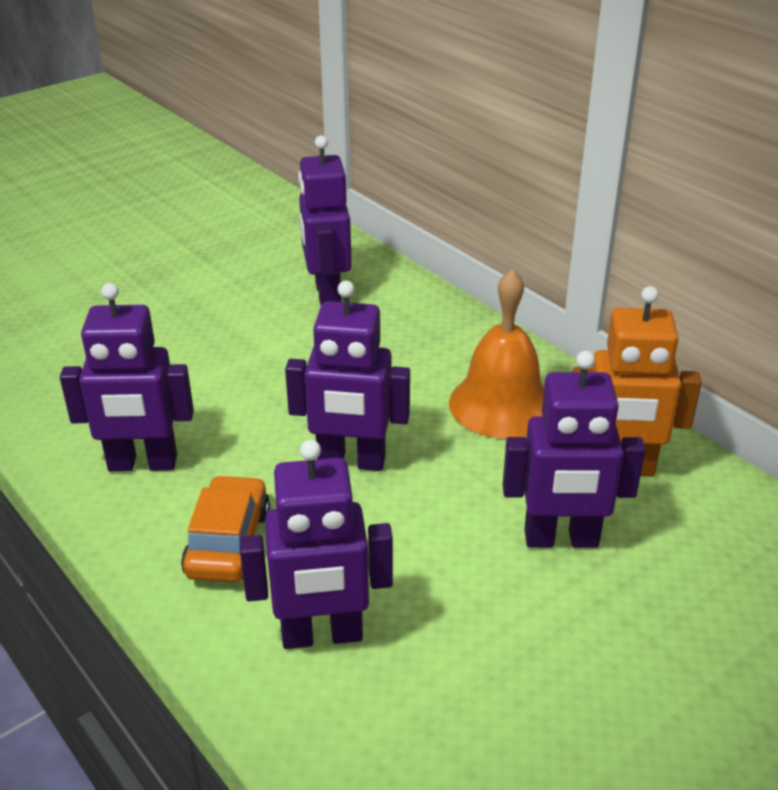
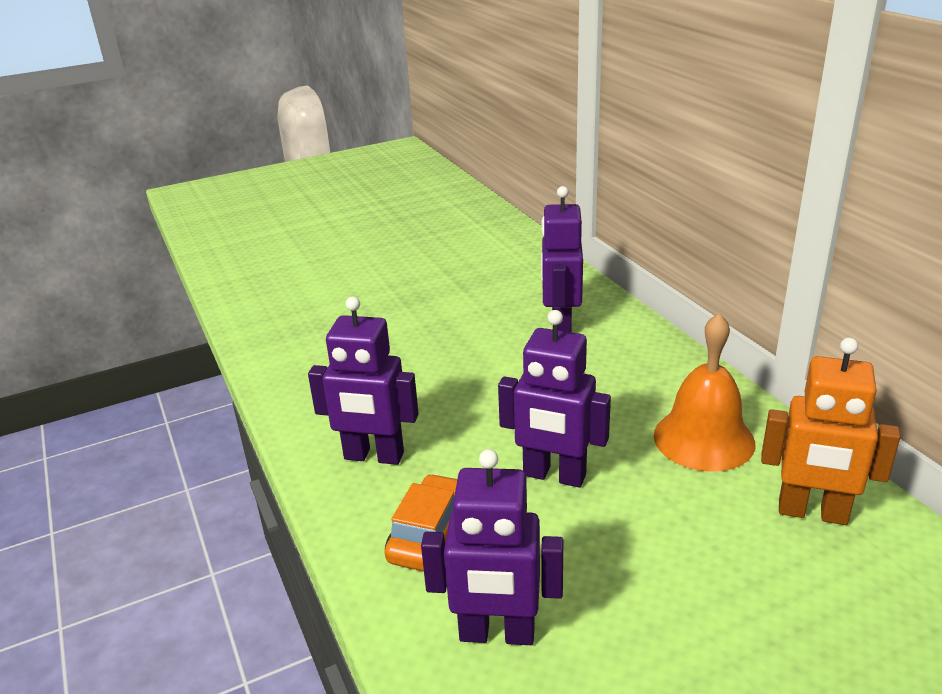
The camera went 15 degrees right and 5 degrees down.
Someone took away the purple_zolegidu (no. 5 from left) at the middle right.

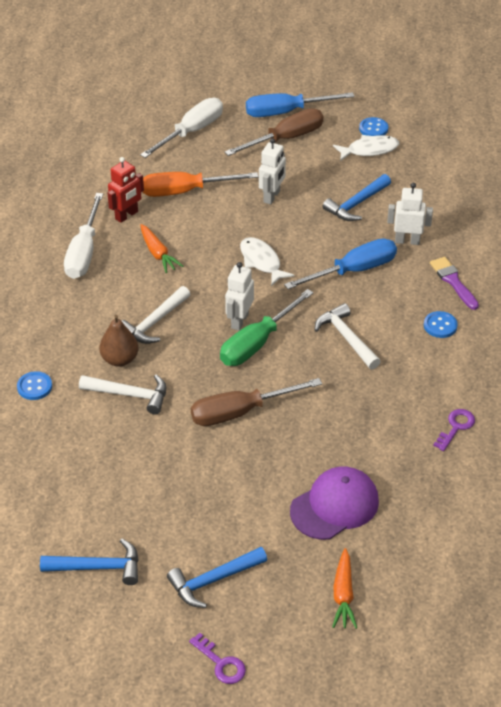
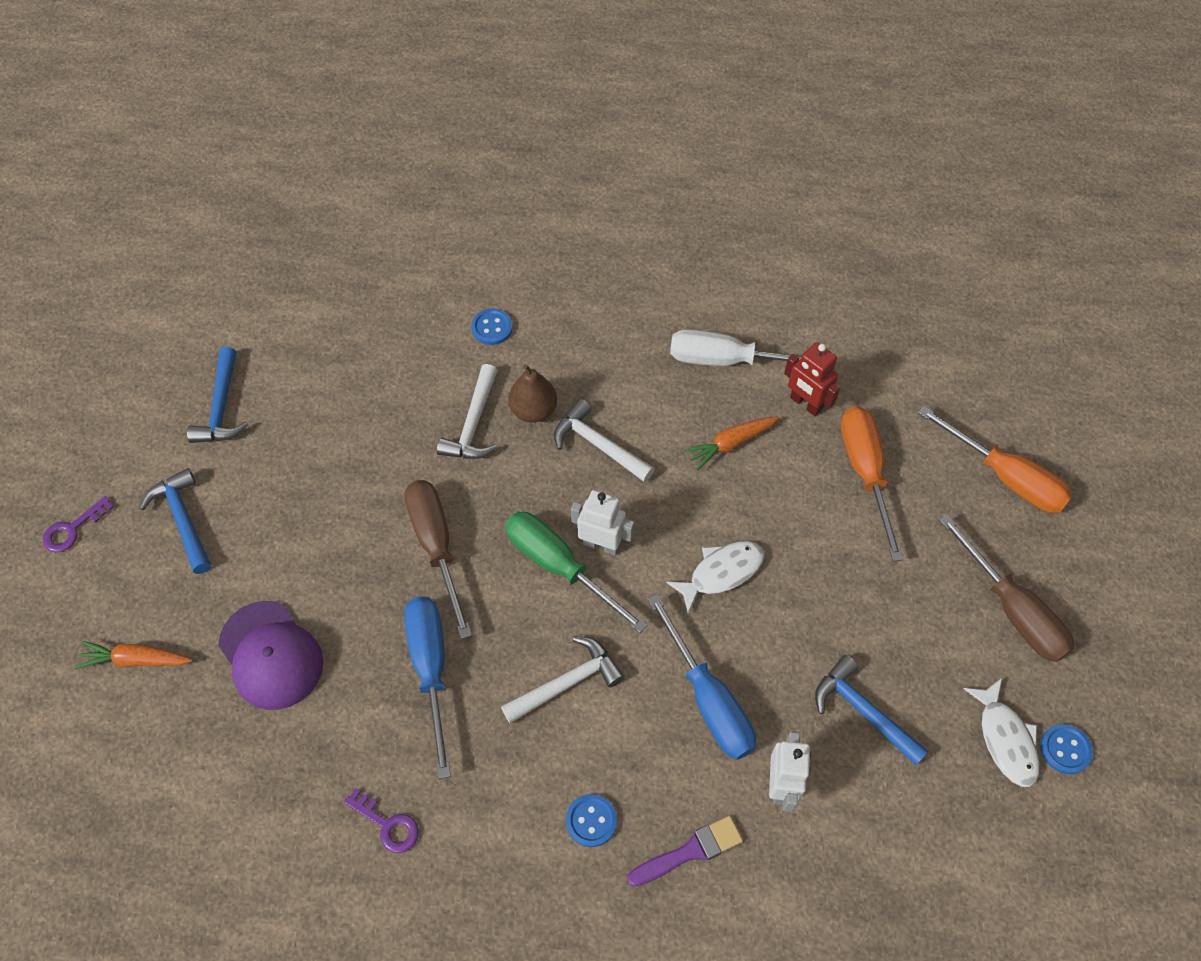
The camera went 90 degrees right and 15 degrees up.
Someone repainted the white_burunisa (no. 2 from left) at the top centre, which became the orange_burunisa (no. 2 from left) at the middle right.
Someone carried the blue_burunisa (no. 1 from left) from the top centre to the bottom centre.
Someone took away the white_zolegidu (no. 2 from left) at the top centre.

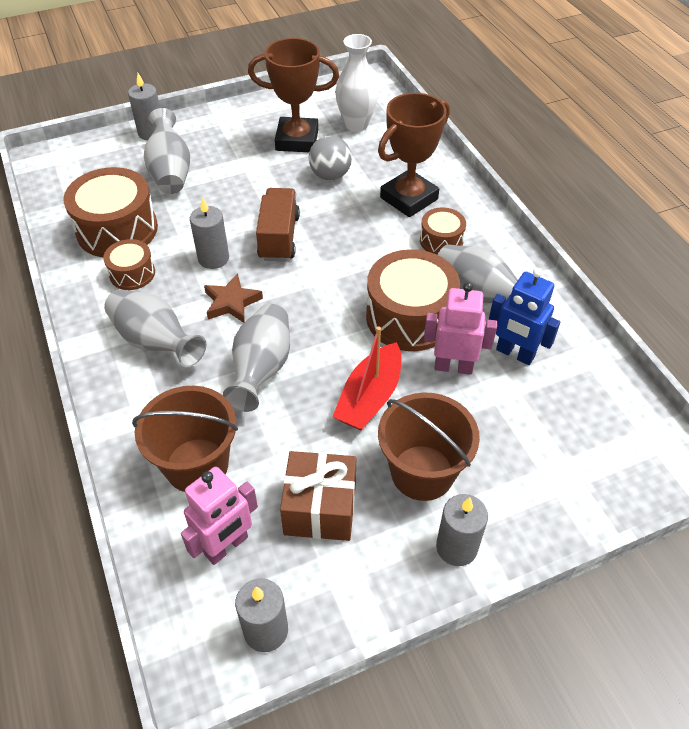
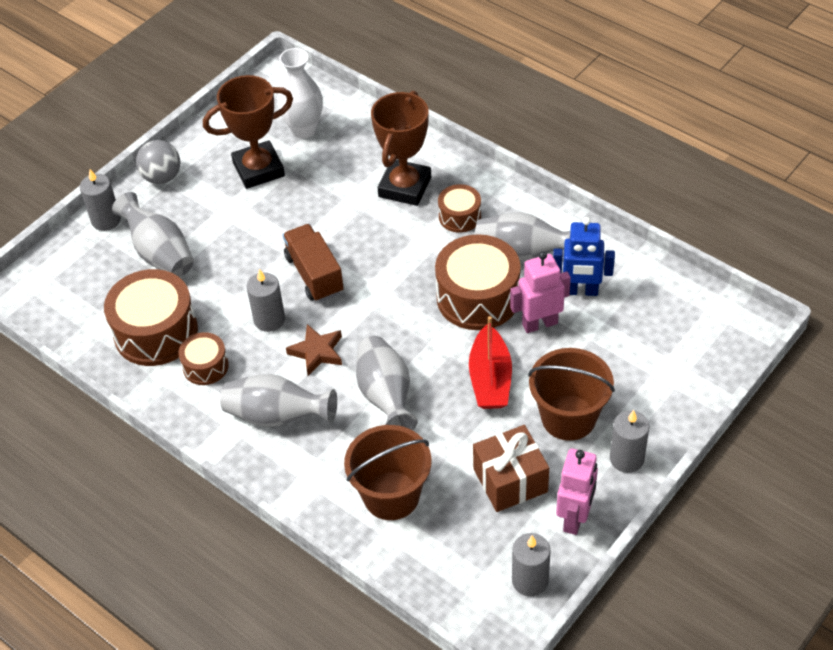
The camera went 25 degrees left and 0 degrees up.
Someone carried the pink_zolegidu (no. 1 from left in the first image) from the bottom left to the bottom right.
Someone carried the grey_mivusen from the top centre to the top left.

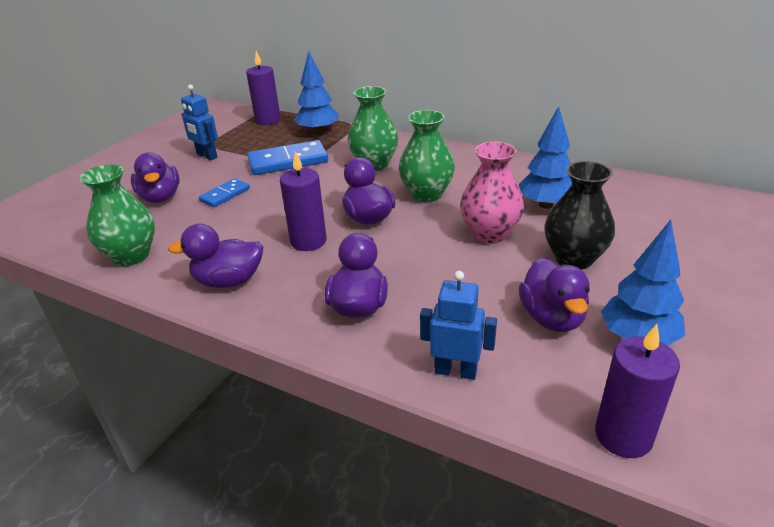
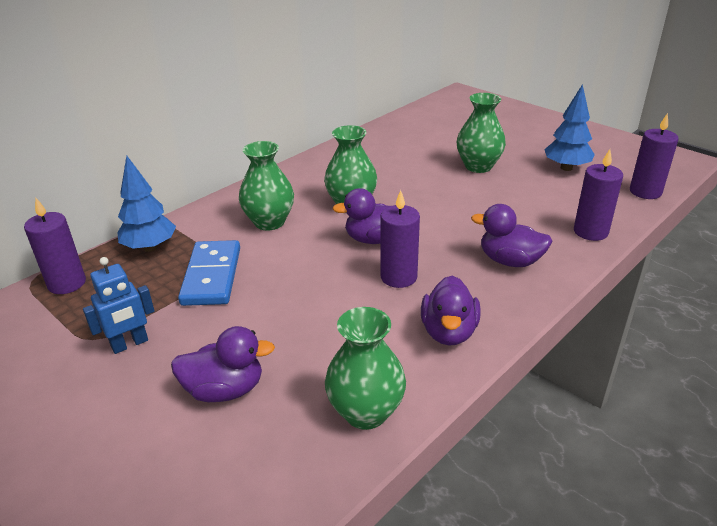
The camera went 75 degrees left and 0 degrees up.
Someone took away the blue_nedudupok (no. 1 from left) at the middle left.
Someone swapped the blue_zolegidu (no. 2 from left) at the centre for the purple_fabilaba (no. 3 from left) at the middle right.
Someone took away the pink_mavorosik at the centre.
Someone took away the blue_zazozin (no. 2 from left) at the top right.
Someone took away the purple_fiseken (no. 5 from left) at the middle right.
Someone repainted the black_mavorosik at the middle right, which became the green_mavorosik (no. 4 from left) at the top right.

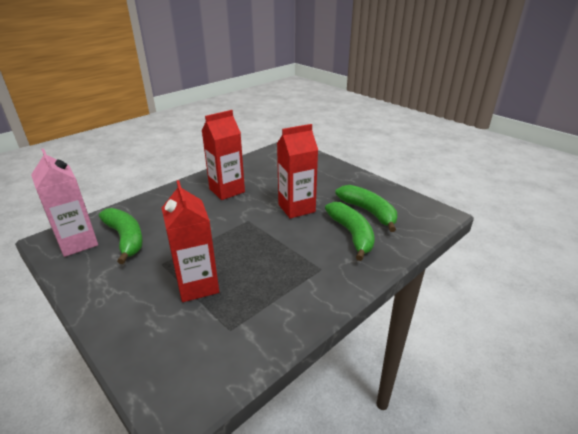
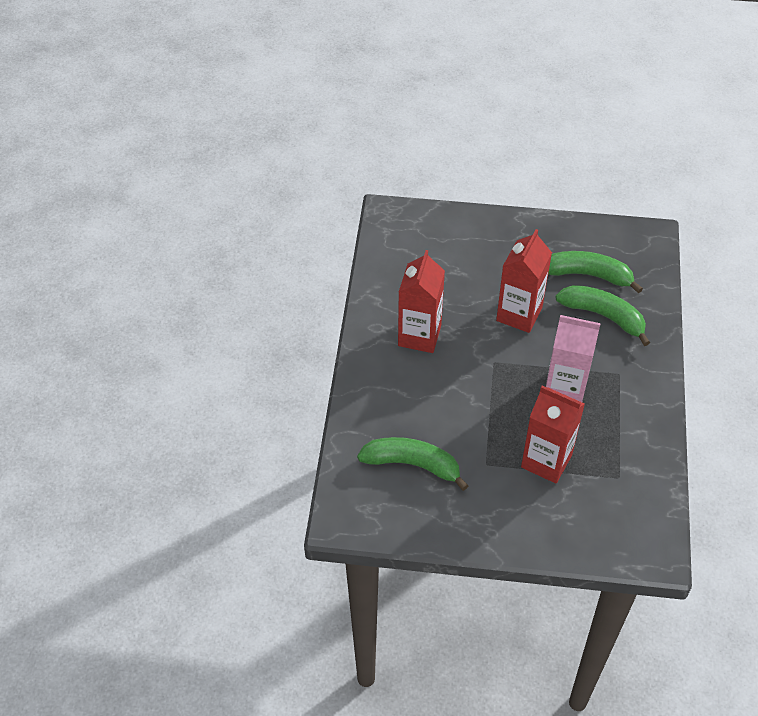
The camera went 40 degrees left and 20 degrees up.
Someone carried the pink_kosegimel from the middle left to the middle right.

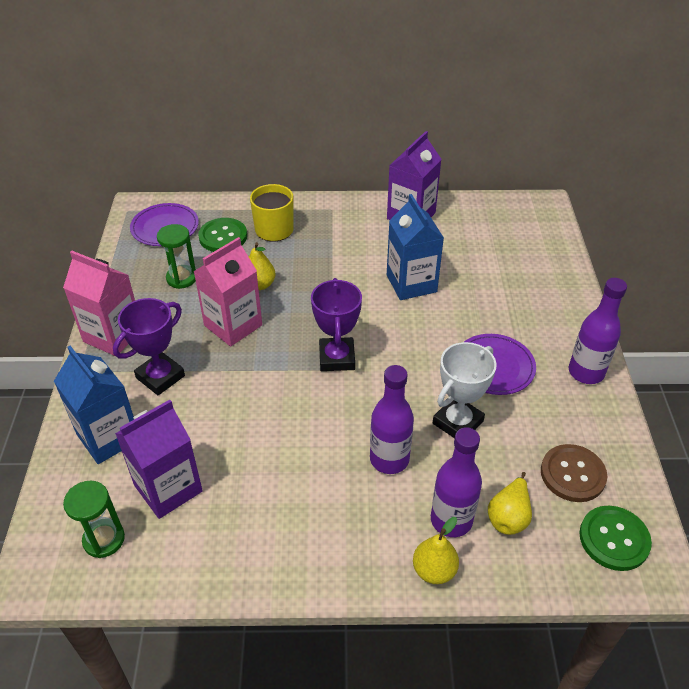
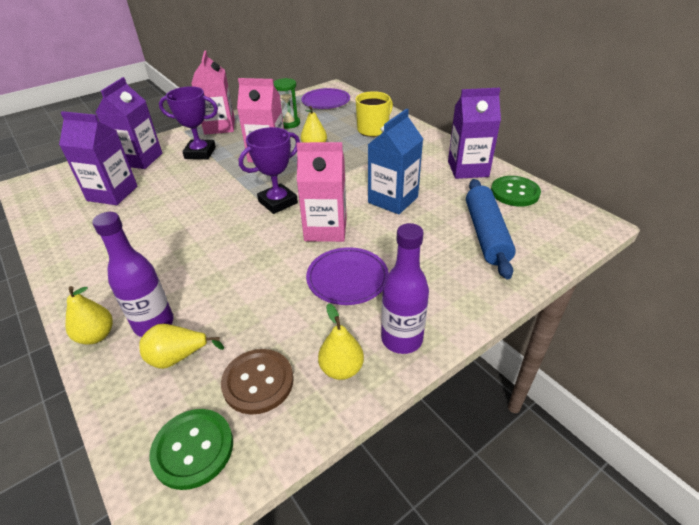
The camera went 55 degrees right and 5 degrees down.
Someone repainted the blue_kosegimel (no. 1 from left) at the middle left, which became the purple_kosegimel (no. 2 from left) at the top left.
Someone took away the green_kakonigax (no. 1 from left) at the bottom left.
Someone carried the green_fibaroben (no. 1 from left in the first image) from the middle left to the middle right.
Someone took away the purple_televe (no. 1 from left) at the centre.
Someone took away the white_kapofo at the middle right.
Someone put down the pink_kosegimel (no. 3 from left) at the centre.
Someone put down the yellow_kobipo (no. 4 from left) at the centre.
Someone put down the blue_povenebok at the middle right.

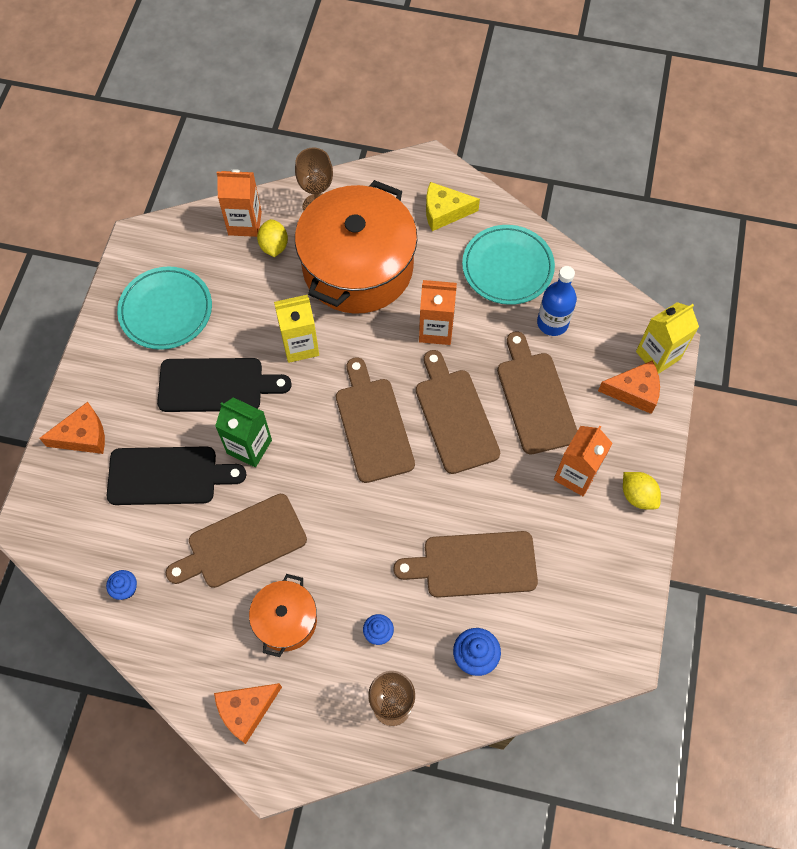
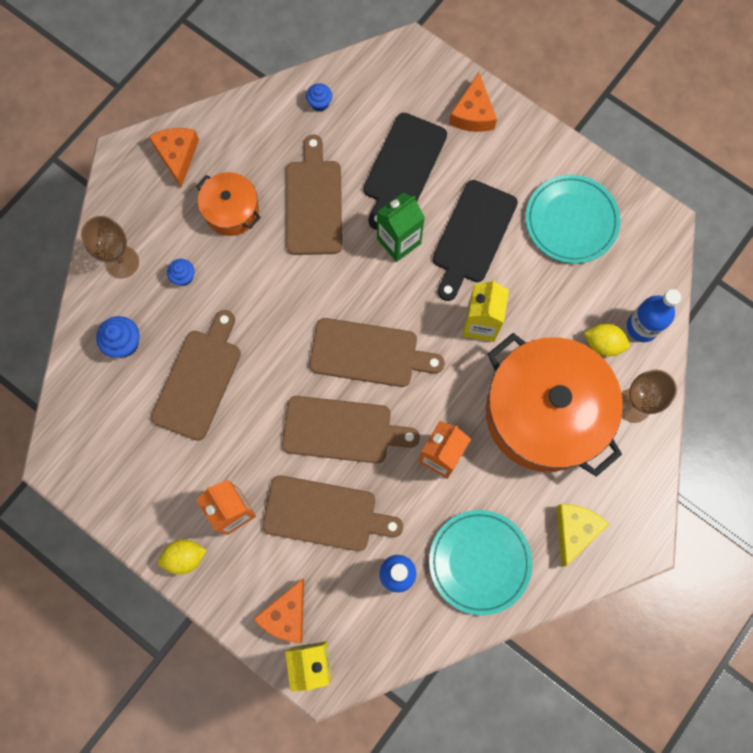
The camera went 115 degrees right and 10 degrees up.
Someone swapped the orange_kosegimel (no. 1 from left) at the top left for the blue_televe (no. 2 from left) at the middle right.

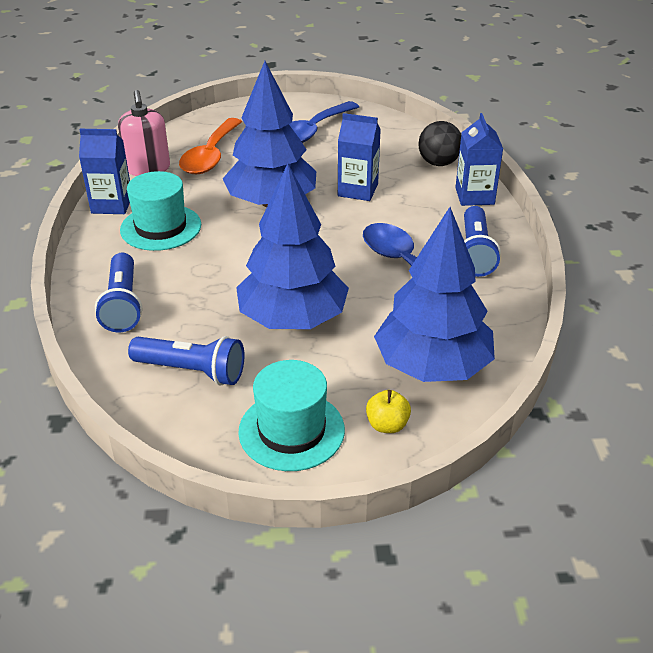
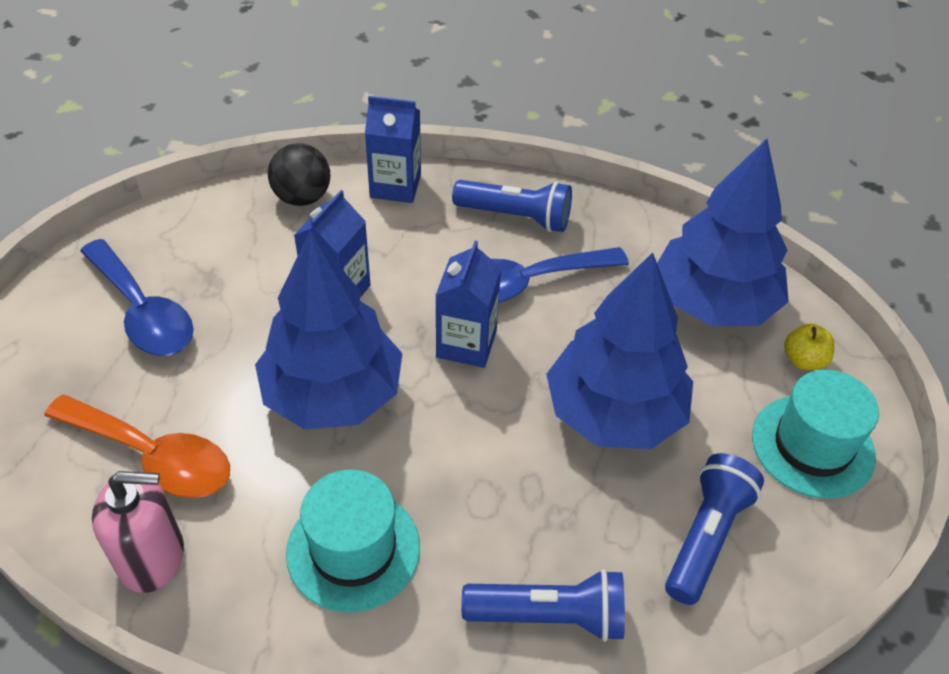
The camera went 80 degrees left and 10 degrees up.
Someone carried the blue_kosegimel (no. 1 from left in the first image) from the top left to the centre.

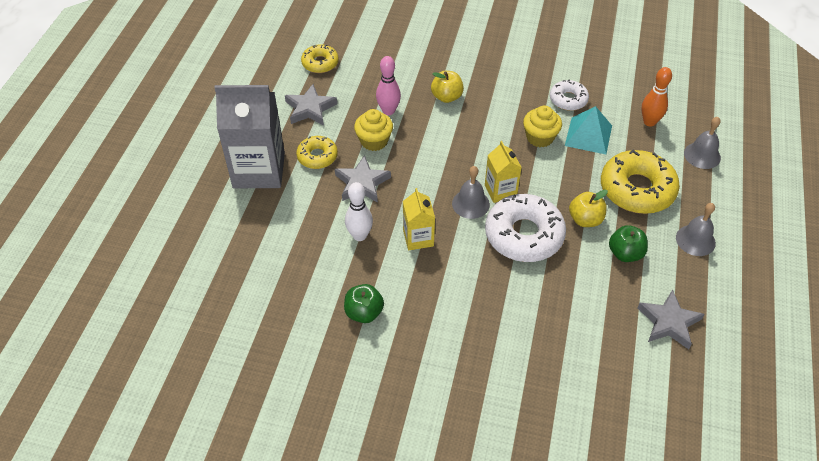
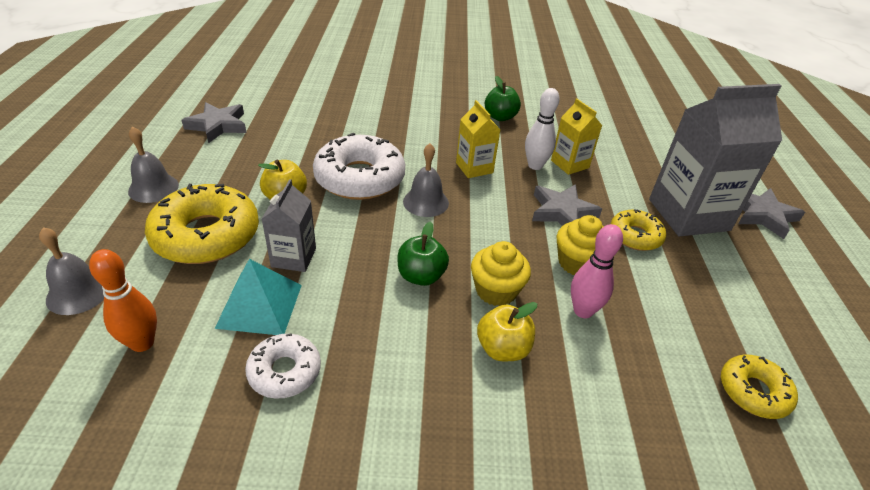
The camera went 165 degrees right and 10 degrees down.
Someone carried the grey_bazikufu (no. 1 from left in the first image) from the top centre to the middle right.
Someone carried the yellow_kosegimel (no. 2 from left) from the centre to the top centre.
Someone carried the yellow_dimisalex (no. 2 from left in the first image) from the top centre to the centre.
Someone carried the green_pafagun (no. 2 from left in the first image) from the middle right to the centre.
Someone put down the grey_kosegimel (no. 1 from left) at the middle left.

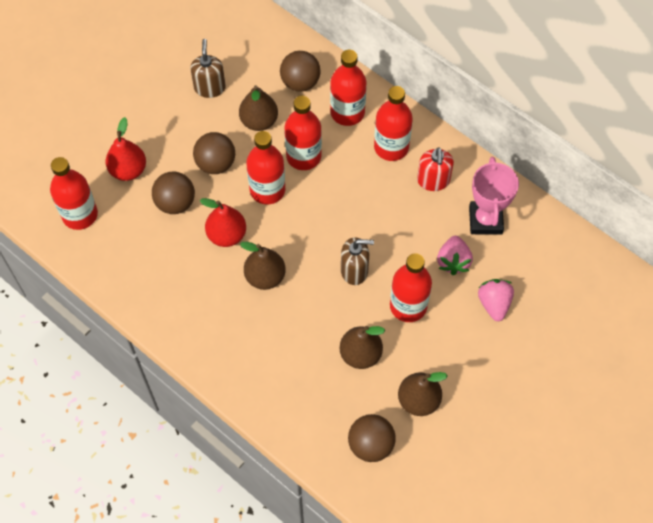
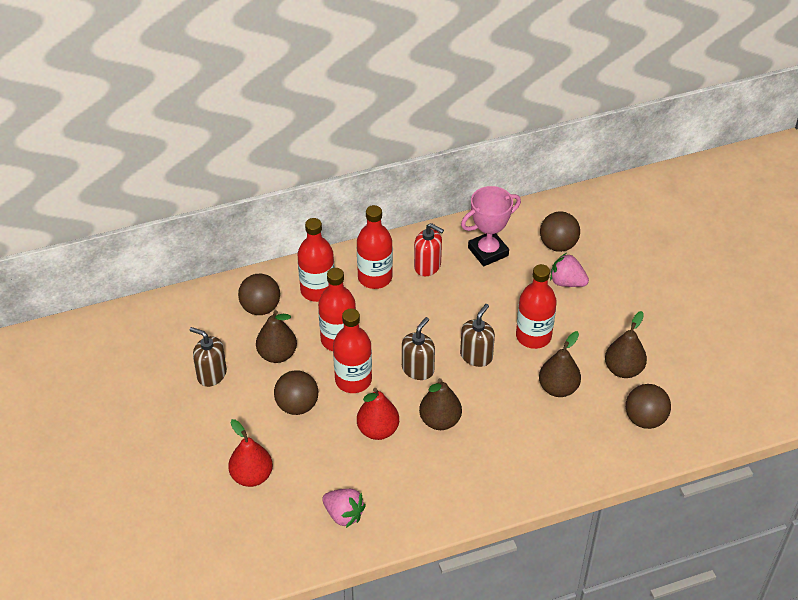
The camera went 60 degrees left and 15 degrees down.
Someone took away the red_televe (no. 1 from left) at the middle left.
Someone carried the brown_mivusen (no. 1 from left in the first image) from the middle left to the middle right.
Someone carried the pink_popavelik (no. 1 from left) from the middle right to the bottom centre.
Someone rotated the pink_kapofo at the middle right by 60 degrees counterclockwise.
Someone put down the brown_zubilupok (no. 2 from left) at the centre.

